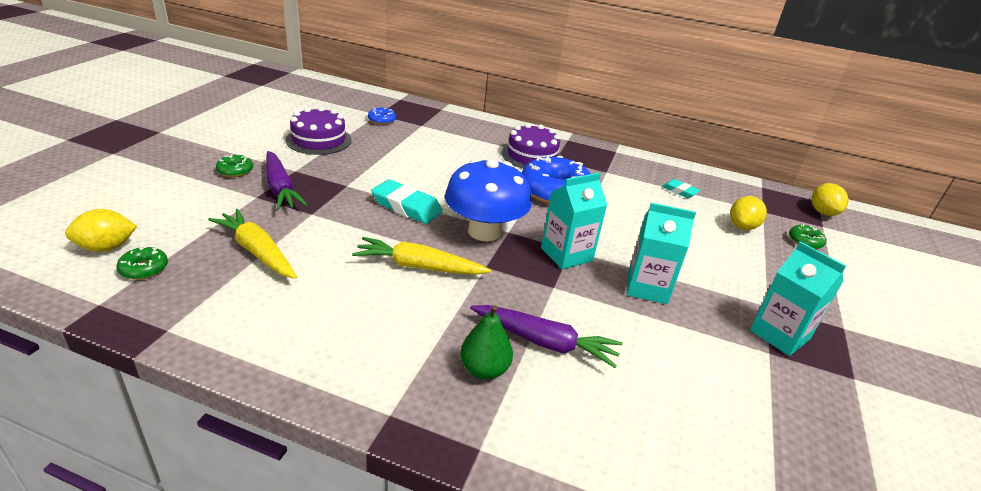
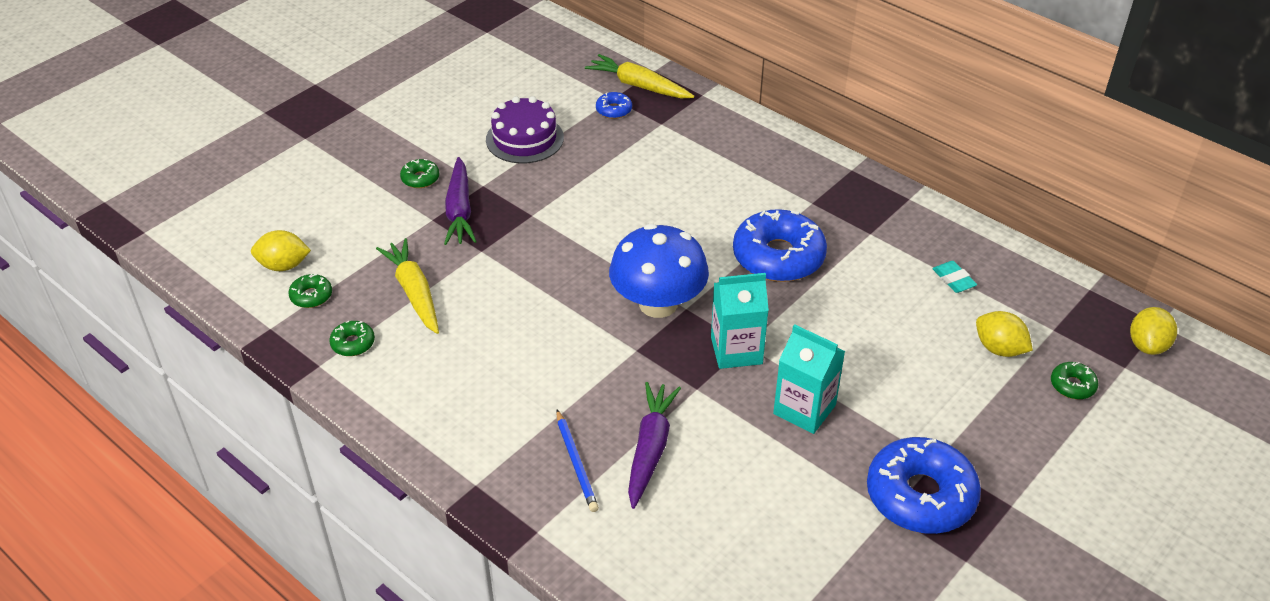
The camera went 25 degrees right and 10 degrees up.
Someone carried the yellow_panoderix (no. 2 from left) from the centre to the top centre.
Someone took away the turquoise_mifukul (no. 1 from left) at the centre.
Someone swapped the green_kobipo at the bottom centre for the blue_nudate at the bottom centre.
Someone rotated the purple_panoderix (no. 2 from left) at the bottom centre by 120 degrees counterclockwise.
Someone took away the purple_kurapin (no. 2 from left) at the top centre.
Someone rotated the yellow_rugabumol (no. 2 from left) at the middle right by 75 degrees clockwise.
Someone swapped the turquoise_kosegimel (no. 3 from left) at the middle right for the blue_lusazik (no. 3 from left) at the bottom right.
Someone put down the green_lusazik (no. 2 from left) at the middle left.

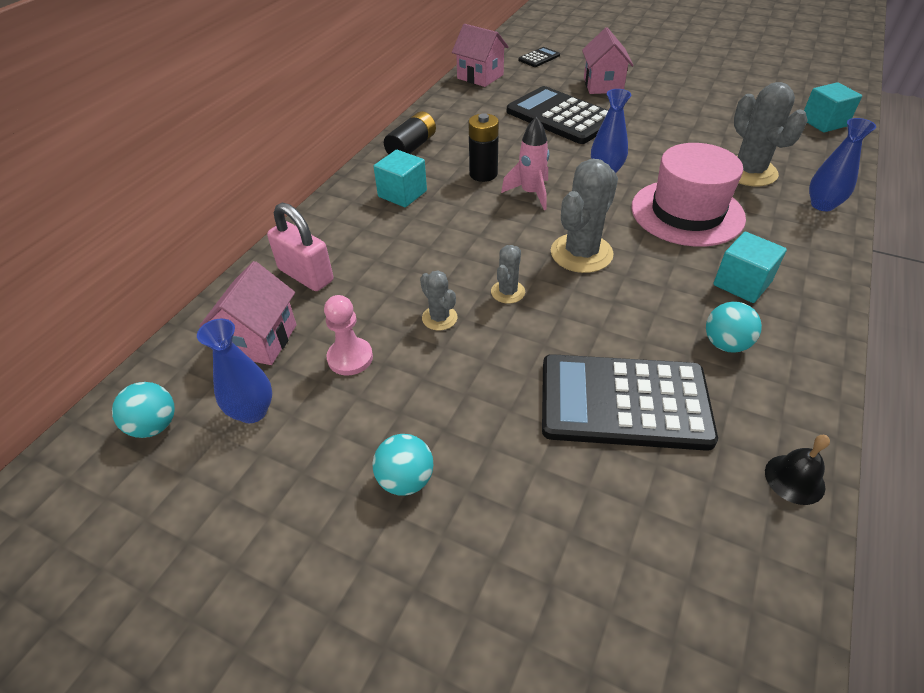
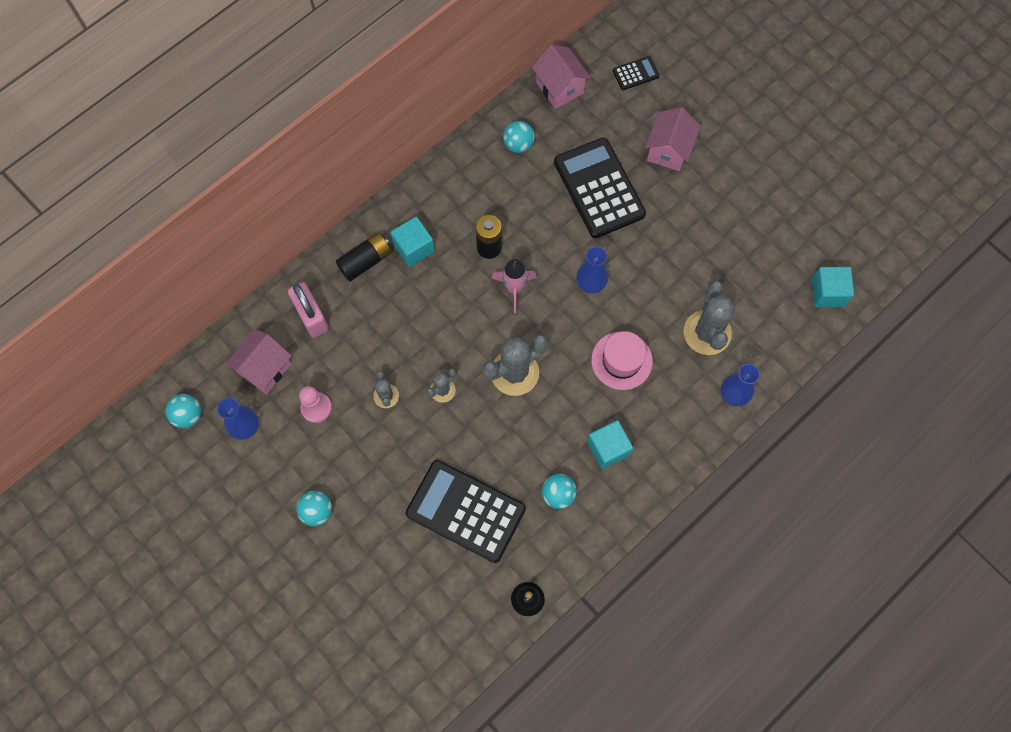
The camera went 20 degrees right and 25 degrees up.
Someone carried the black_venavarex (no. 1 from left) from the top centre to the centre.
Someone scaled the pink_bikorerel at the top right by 0.67.
Someone put down the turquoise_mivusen (no. 3 from left) at the top centre.

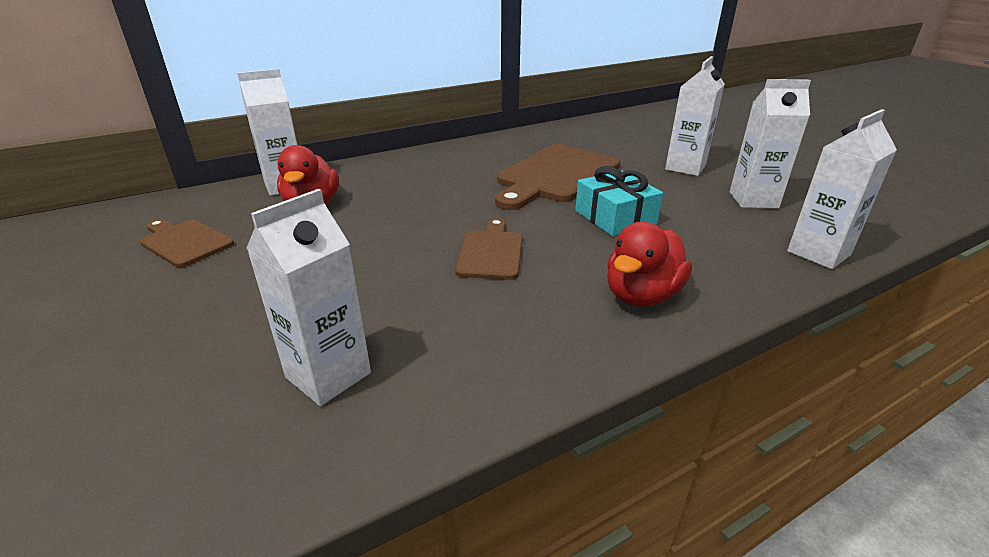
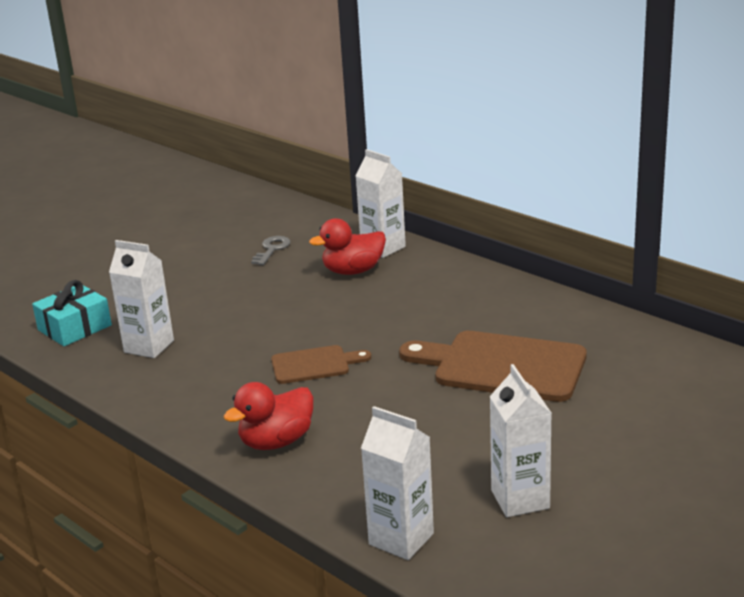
The camera went 75 degrees right and 5 degrees down.
Someone swapped the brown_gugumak (no. 1 from left) at the middle left for the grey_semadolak at the centre.
Someone carried the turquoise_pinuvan from the centre to the middle left.
Someone rotated the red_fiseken (no. 2 from left in the first image) at the centre by 60 degrees counterclockwise.
Someone took away the white_kosegimel (no. 3 from left) at the top right.

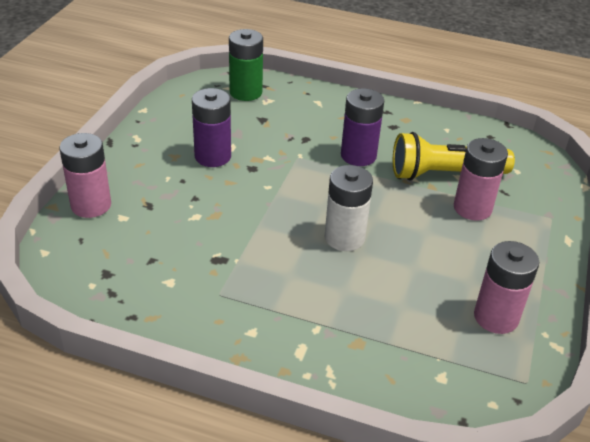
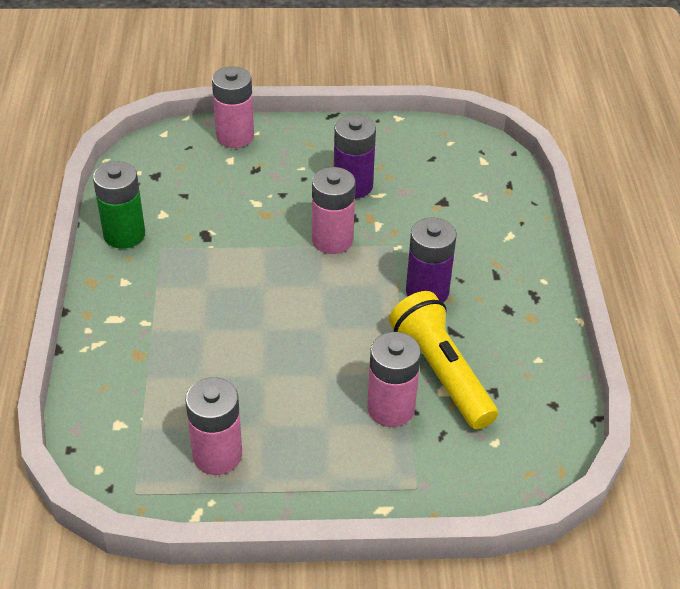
The camera went 70 degrees right and 5 degrees up.
Someone carried the green_venavarex from the top centre to the middle left.
Someone took away the white_venavarex at the centre.
Someone put down the pink_venavarex (no. 3 from left) at the centre.

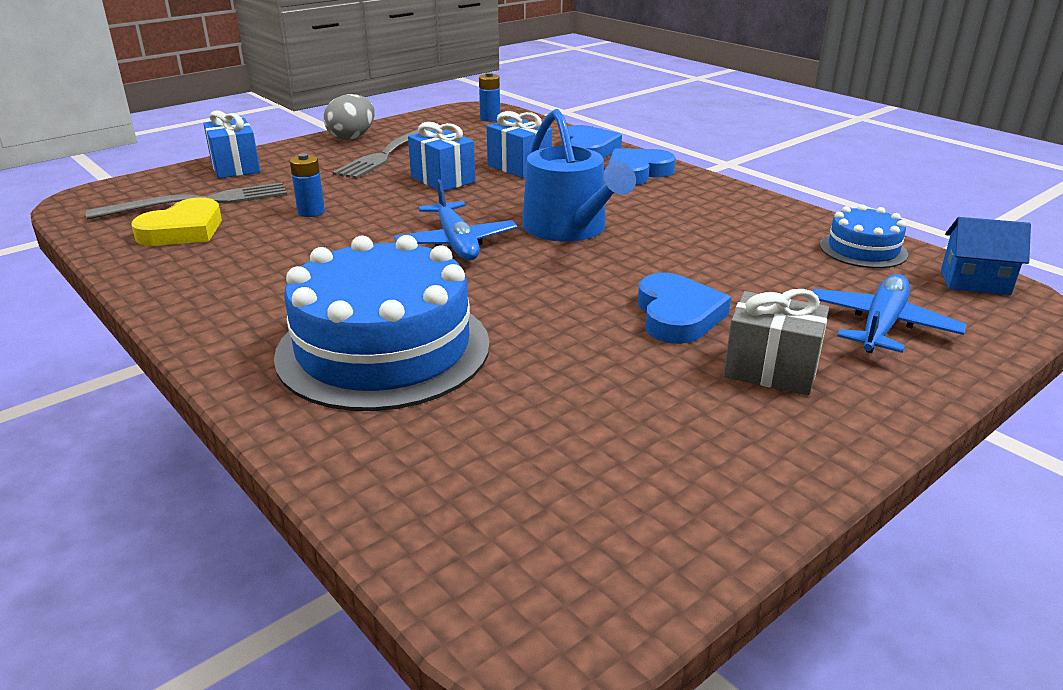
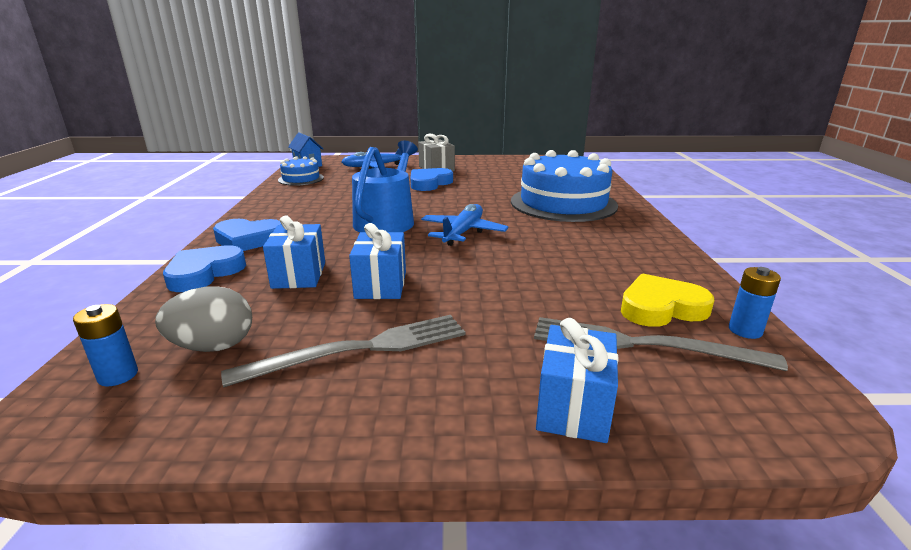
The camera went 140 degrees left and 5 degrees down.
Someone carried the blue_venavarex (no. 1 from left in the first image) from the top left to the middle right.
Someone carried the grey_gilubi from the top left to the middle left.

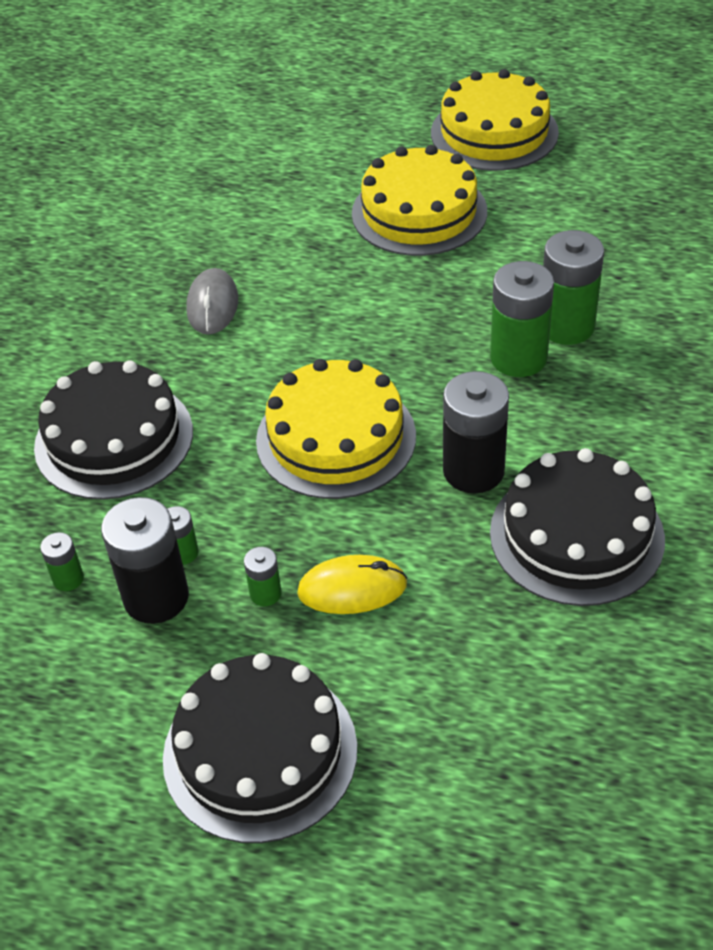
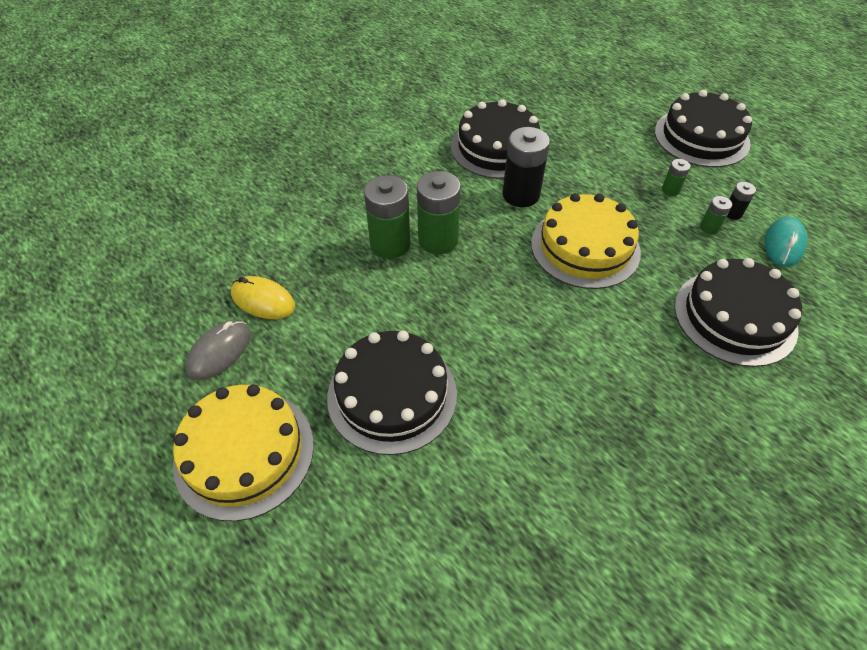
The camera went 150 degrees left and 5 degrees up.
Someone swapped the green_venavarex (no. 1 from left) at the middle left for the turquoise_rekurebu at the middle right.
Someone scaled the black_venavarex (no. 1 from left in the first image) at the middle left by 0.48.
Someone carried the grey_rekurebu from the top left to the middle left.
Someone carried the yellow_rekurebu from the centre to the middle left.
Someone repainted the yellow_kurapin (no. 2 from left) at the top centre, which became the black_kurapin (no. 1 from left) at the centre.

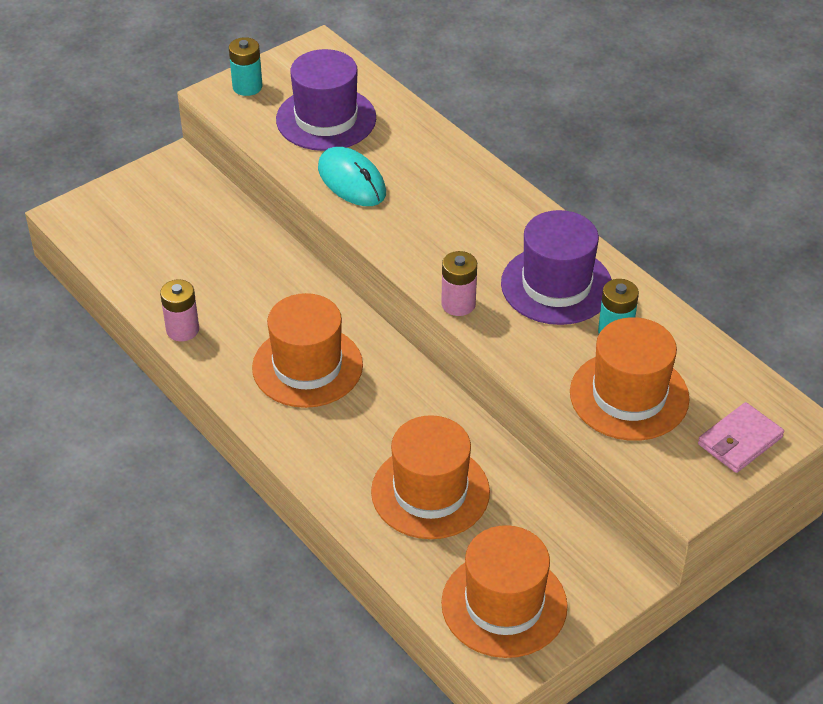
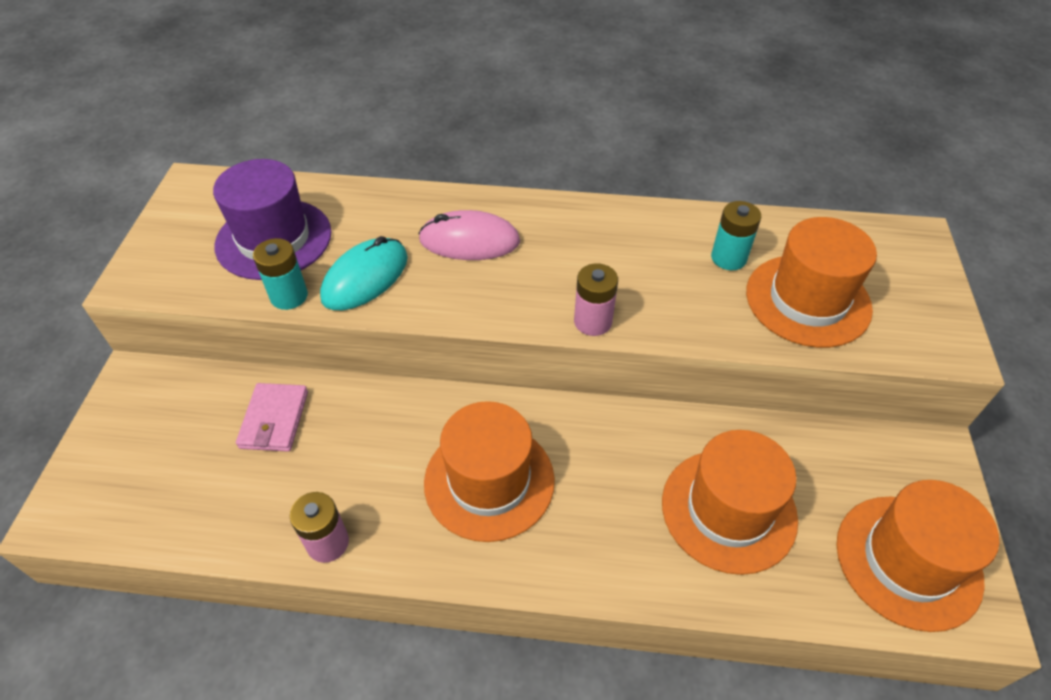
The camera went 45 degrees left and 5 degrees up.
Someone carried the turquoise_venavarex (no. 1 from left) from the top left to the middle left.
Someone rotated the turquoise_rekurebu at the top centre by 60 degrees counterclockwise.
Someone took away the purple_bikorerel (no. 2 from left) at the middle right.
Someone carried the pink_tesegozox from the middle right to the middle left.
Someone put down the pink_rekurebu at the centre.

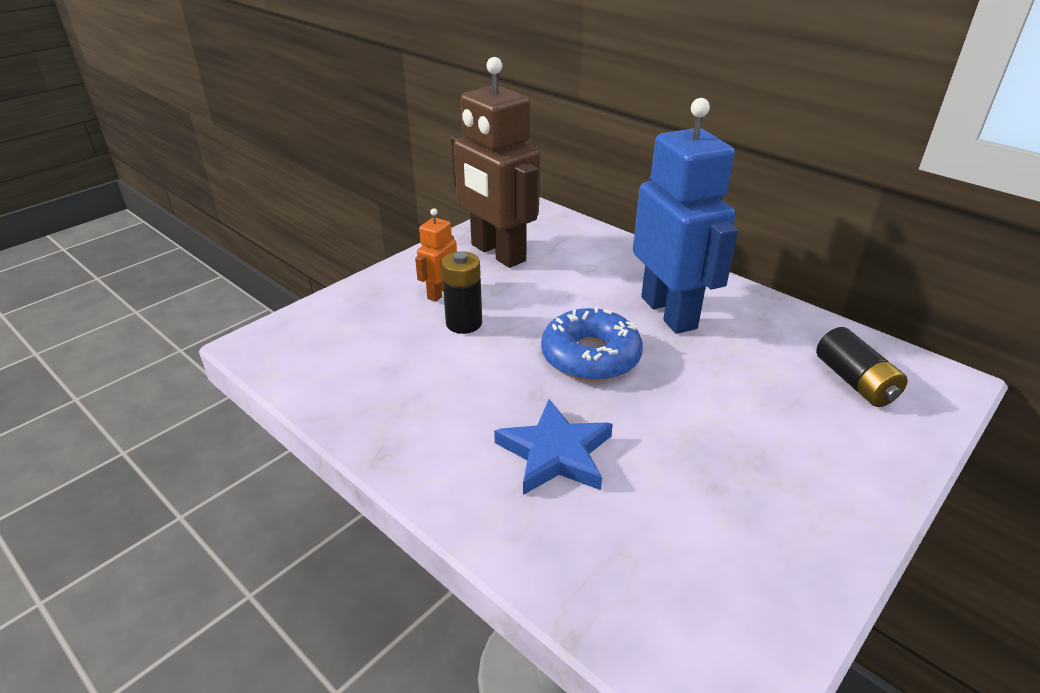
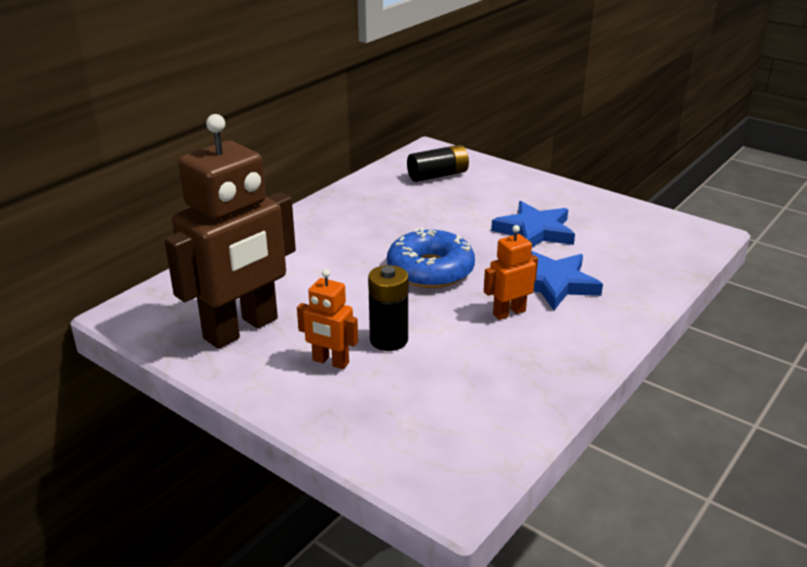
The camera went 95 degrees left and 5 degrees down.
Someone took away the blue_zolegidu at the top centre.
Someone put down the orange_zolegidu (no. 2 from left) at the centre.
Someone put down the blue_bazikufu (no. 1 from left) at the centre.

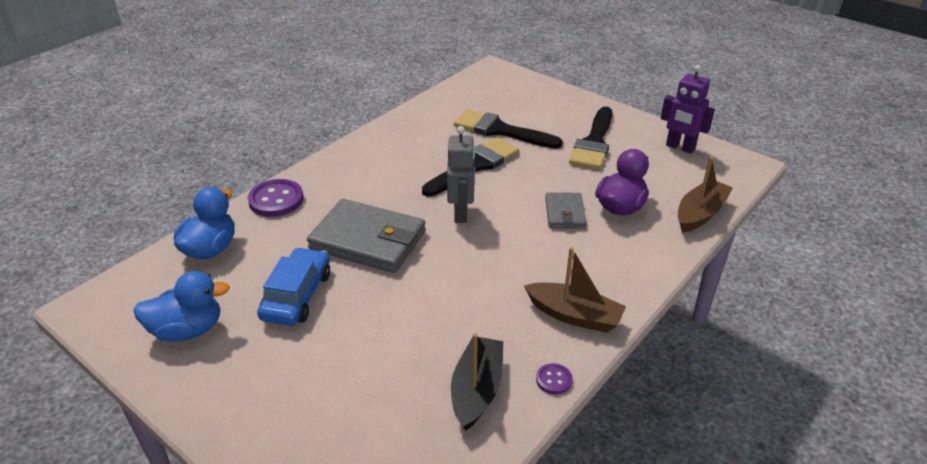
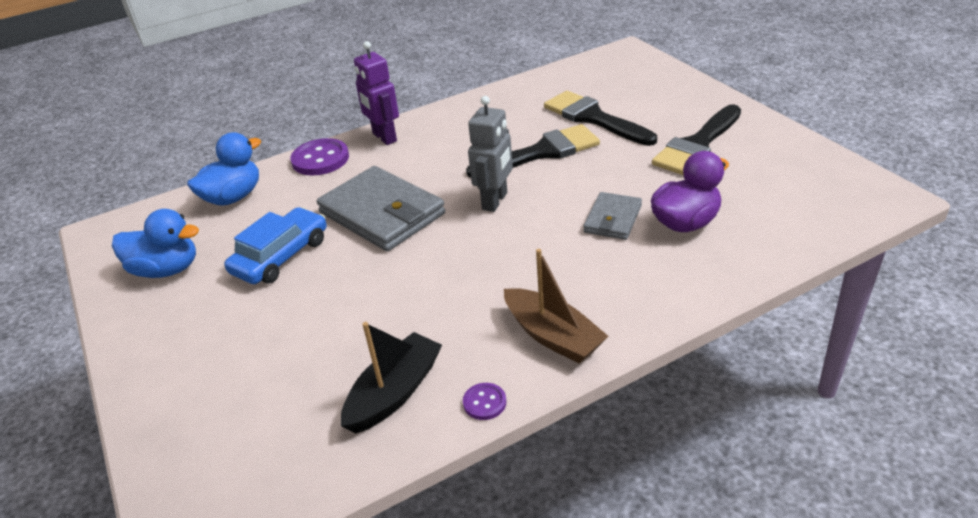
The camera went 25 degrees right and 0 degrees up.
Someone carried the purple_zolegidu from the top right to the top centre.
Someone took away the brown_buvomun (no. 2 from left) at the middle right.

